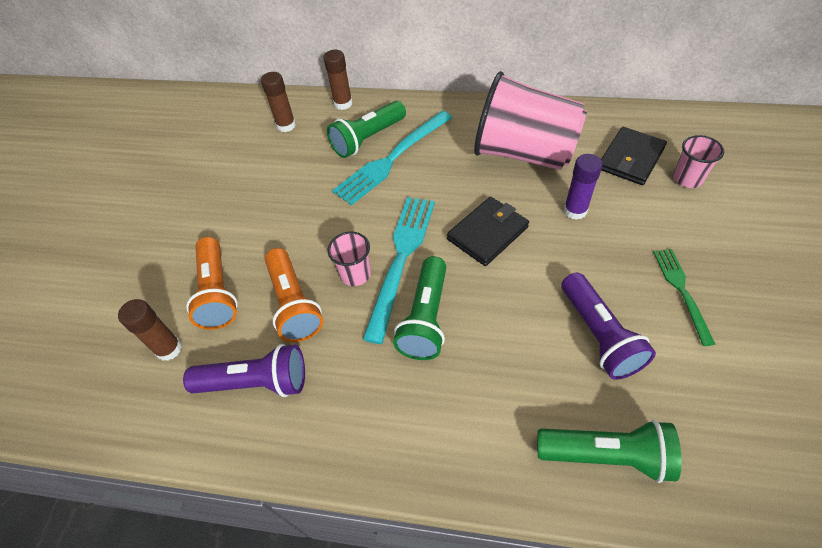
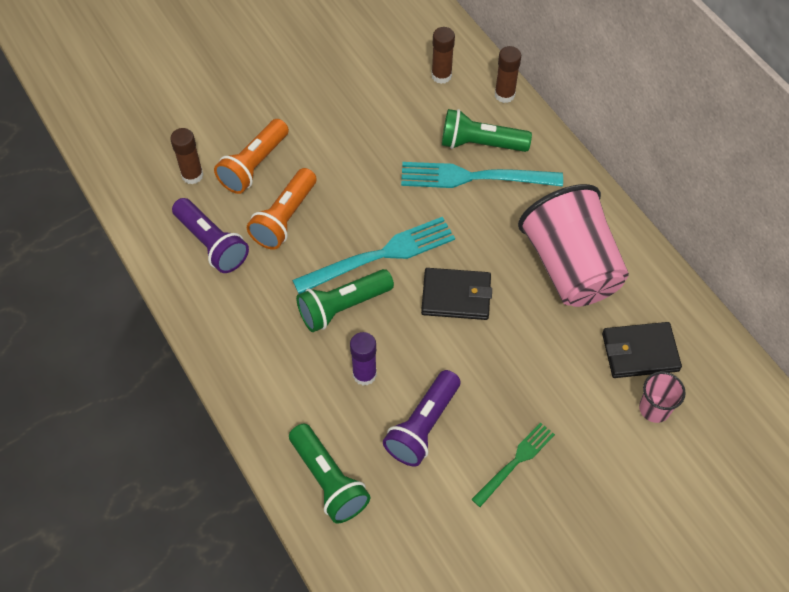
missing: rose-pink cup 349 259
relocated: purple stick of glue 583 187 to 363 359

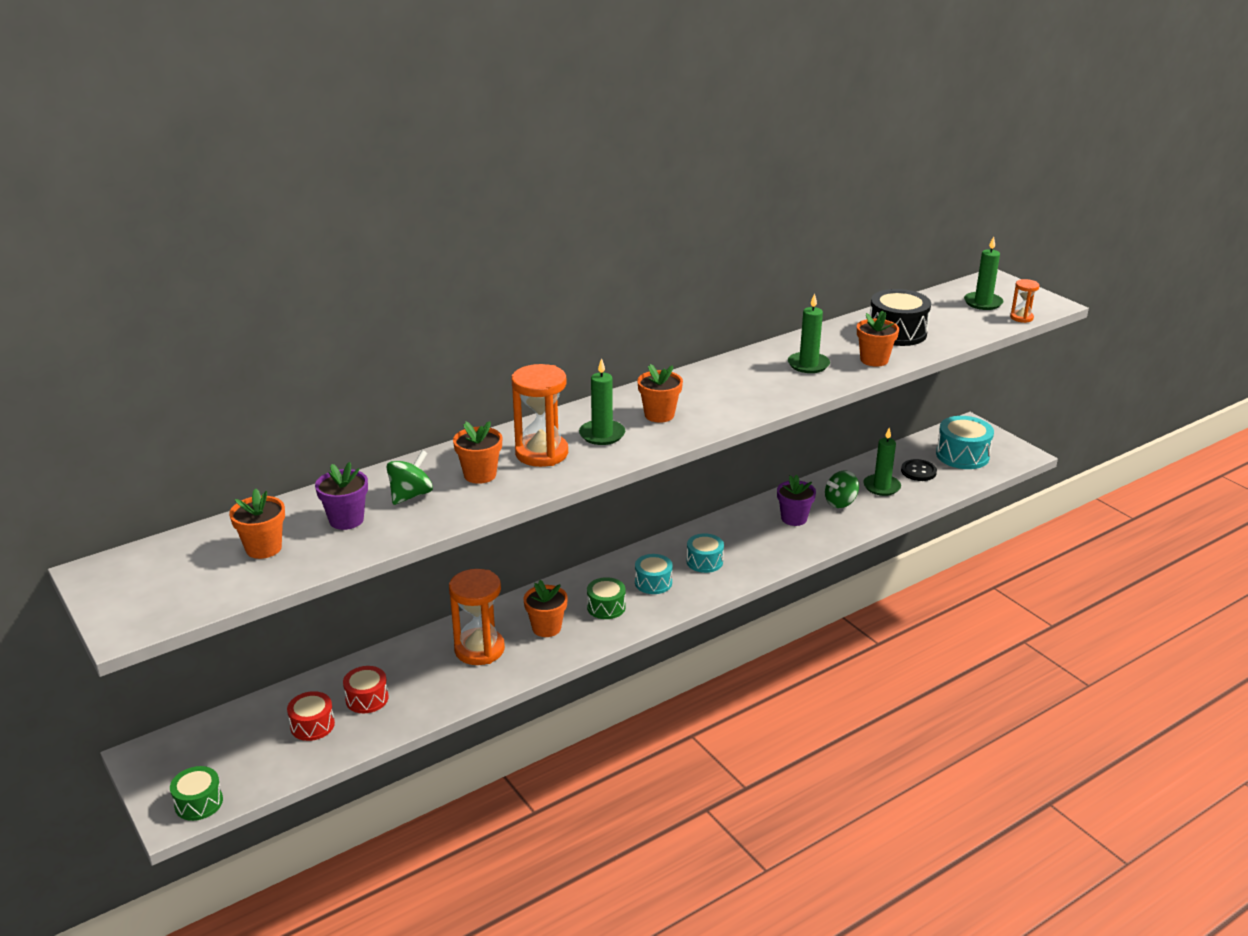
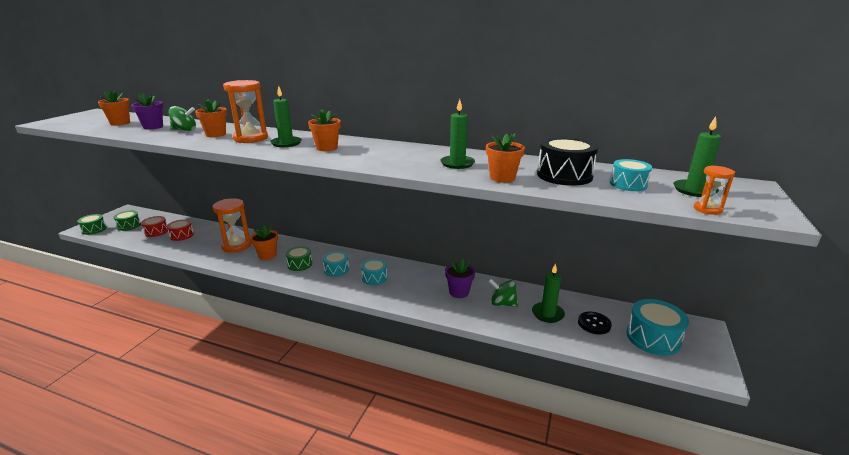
appeared: aqua drum 631 175; green drum 127 221

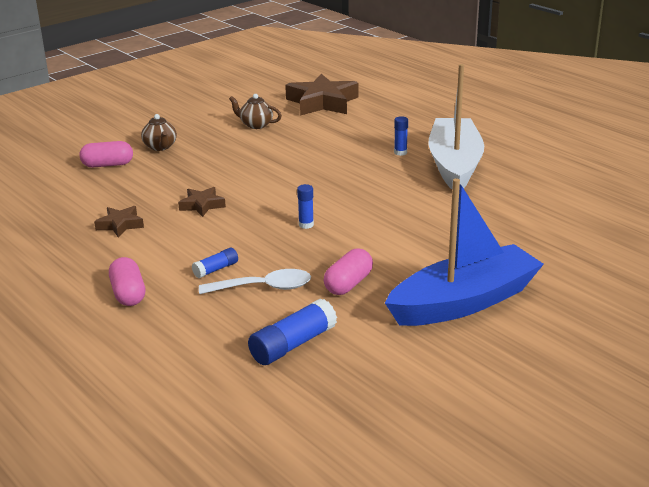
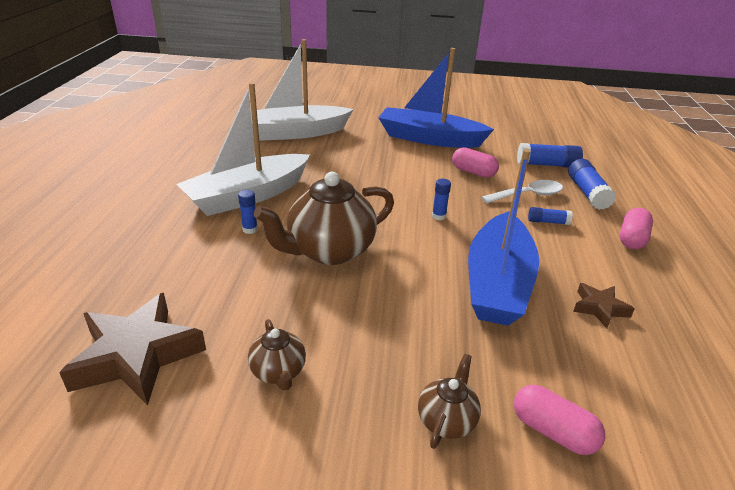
appeared: white sailboat 302 90; blue stick of glue 592 184; russet teapot 324 218
exchanged: russet star shape 202 202 to blue sailboat 503 237
spun: rose-pink capsule 348 271 = 475 162 45 degrees clockwise; white spoon 255 281 = 522 191 120 degrees clockwise

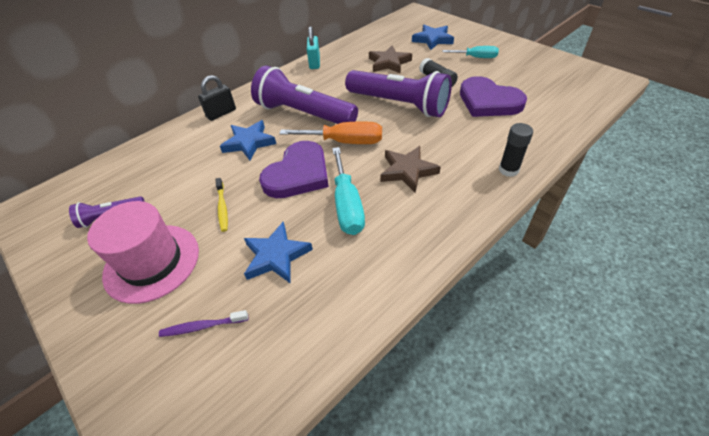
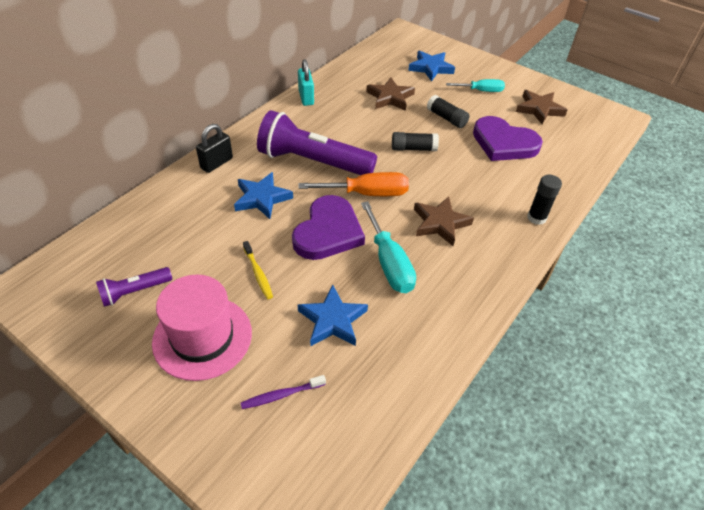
appeared: russet star shape 541 107
exchanged: purple flashlight 398 93 to jet-black stick of glue 415 141

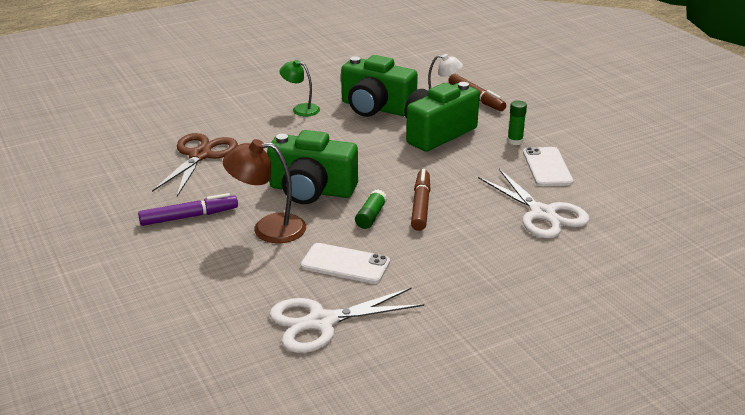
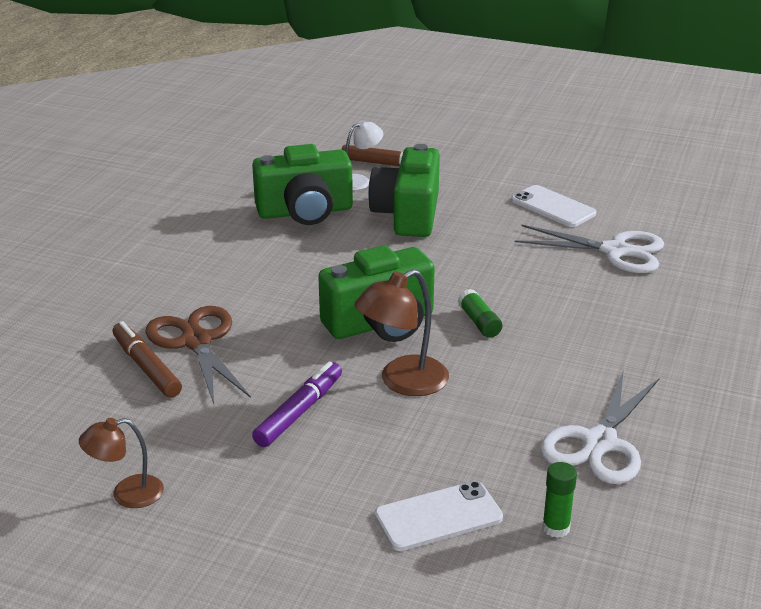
missing: green reading lamp 299 88
appeared: russet reading lamp 121 463
relocated: green stick of glue 517 123 to 559 500; russet felt pen 420 200 to 147 359; white smartphone 345 263 to 439 516

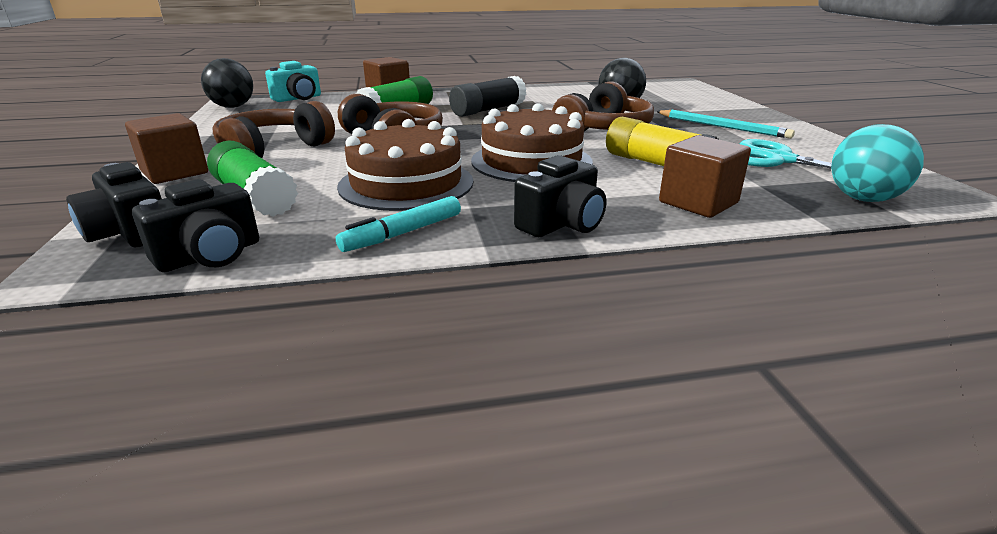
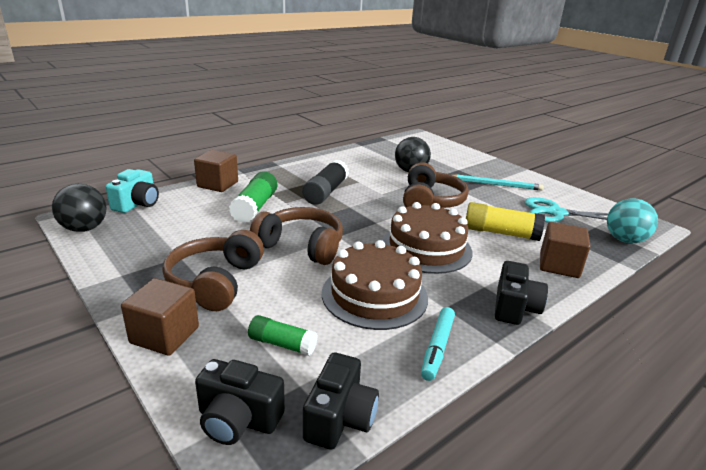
size: green stick of glue 252 179 = 283 335 x0.62

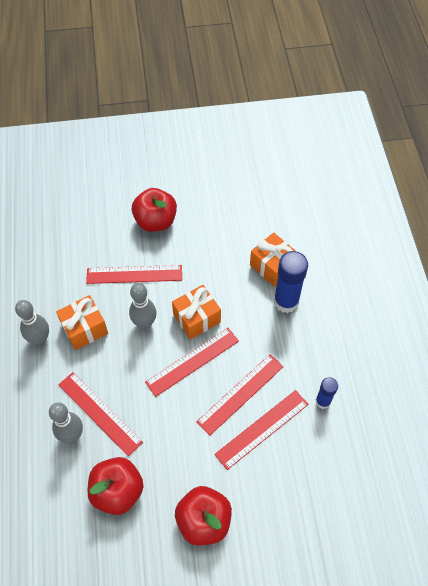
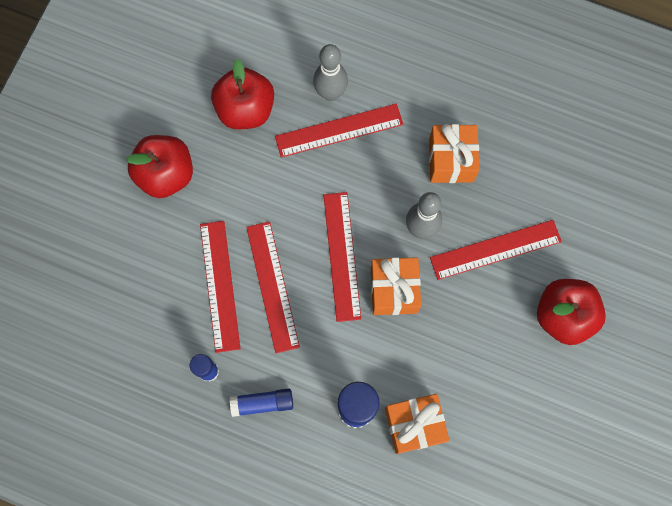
missing: ash-grey tenpin 32 322
appeared: blue stick of glue 261 403
spun: red straightedge 134 274 = 496 250 45 degrees clockwise

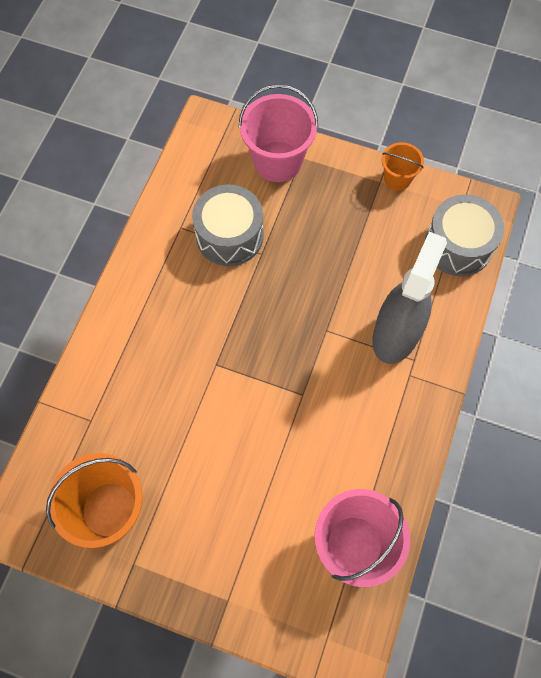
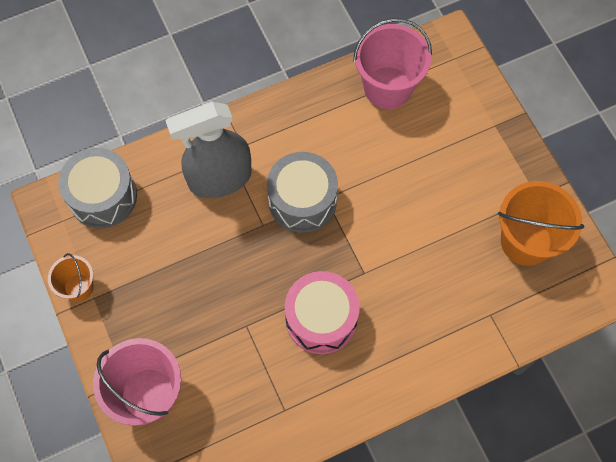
appeared: rose-pink drum 322 312
relocated: ash-grey drum 228 225 to 302 192

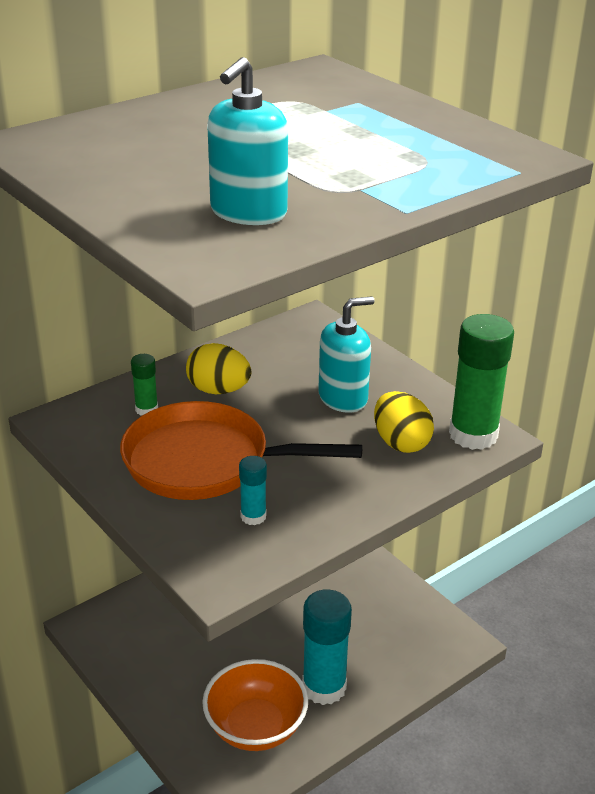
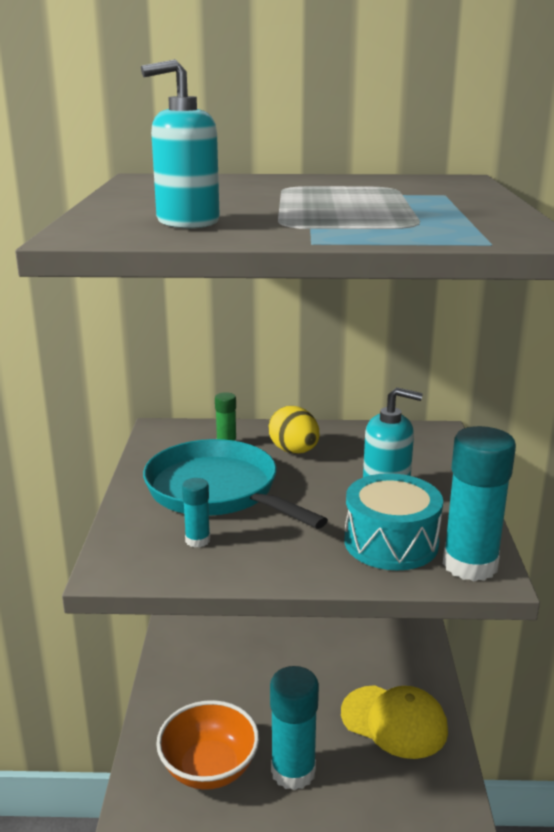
appeared: yellow baseball cap 394 722
exchanged: yellow toy egg 404 422 to aqua drum 393 521
colour: green stick of glue 481 382 to aqua stick of glue 479 503; orange skillet 241 450 to aqua skillet 235 484

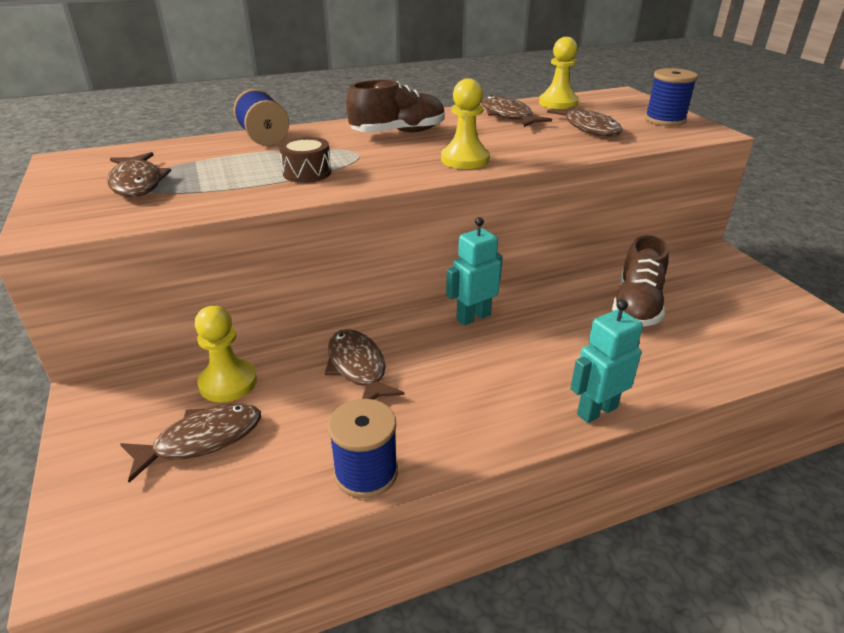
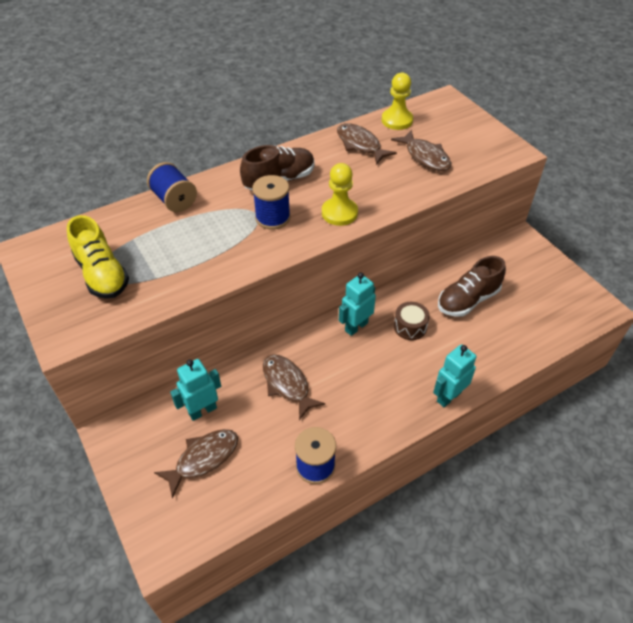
relocated: blue spool 671 97 to 271 202; russet drum 305 160 to 412 321
exchanged: russet toy fish 139 174 to yellow lace-up shoe 98 257; yellow game pawn 226 354 to aqua robot figure 195 390
spun: russet lace-up shoe 640 281 = 472 286 45 degrees clockwise

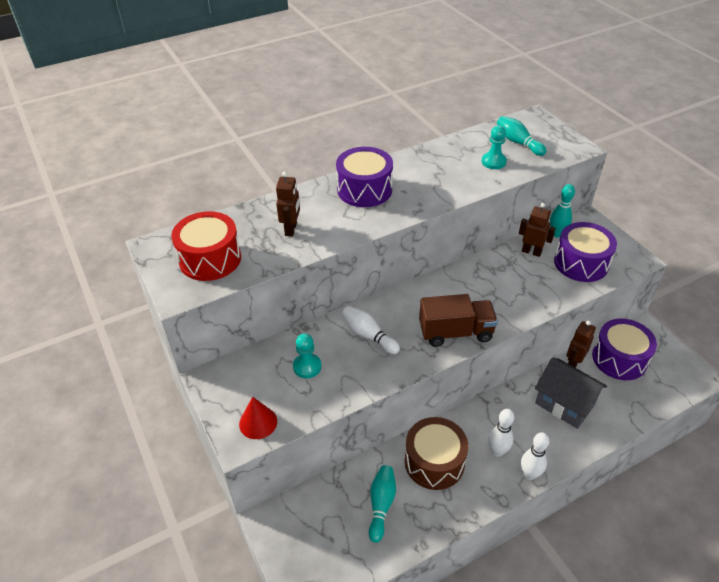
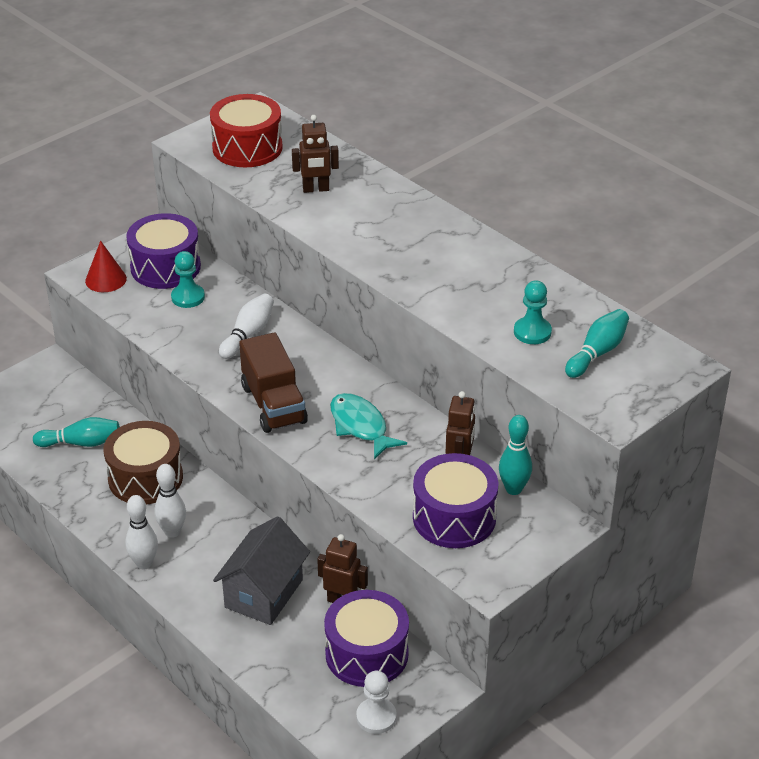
appeared: aqua toy fish 368 426; white game pawn 376 702
relocated: purple drum 364 177 to 163 251

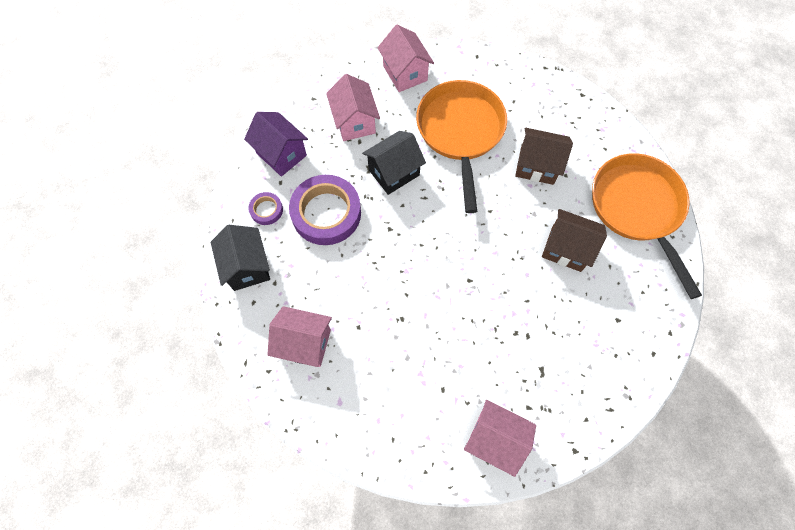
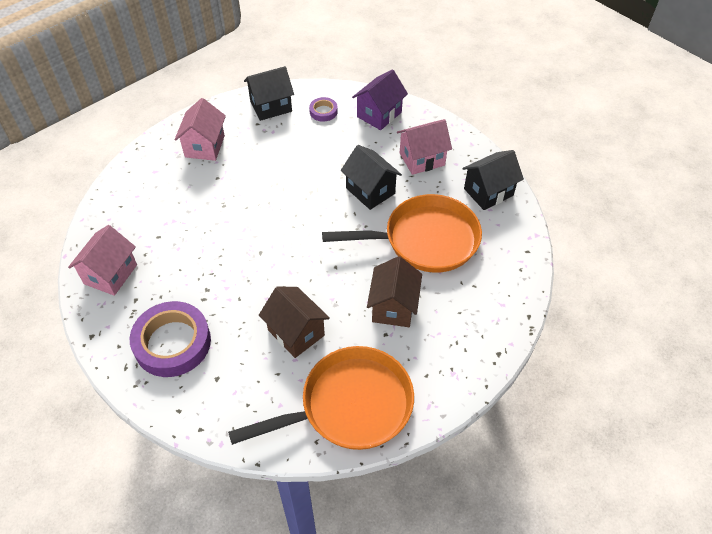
relocated: purple tape 325 210 to 170 339
colour: rose-pink cottage 405 58 to jet-black cottage 493 180
spun: russet cottage 574 240 = 294 322 60 degrees counterclockwise

